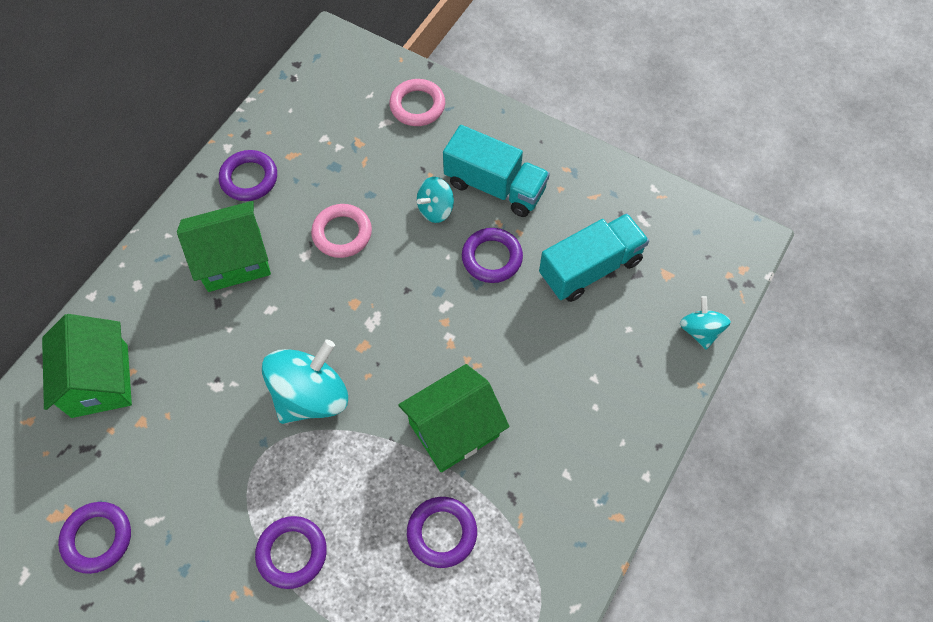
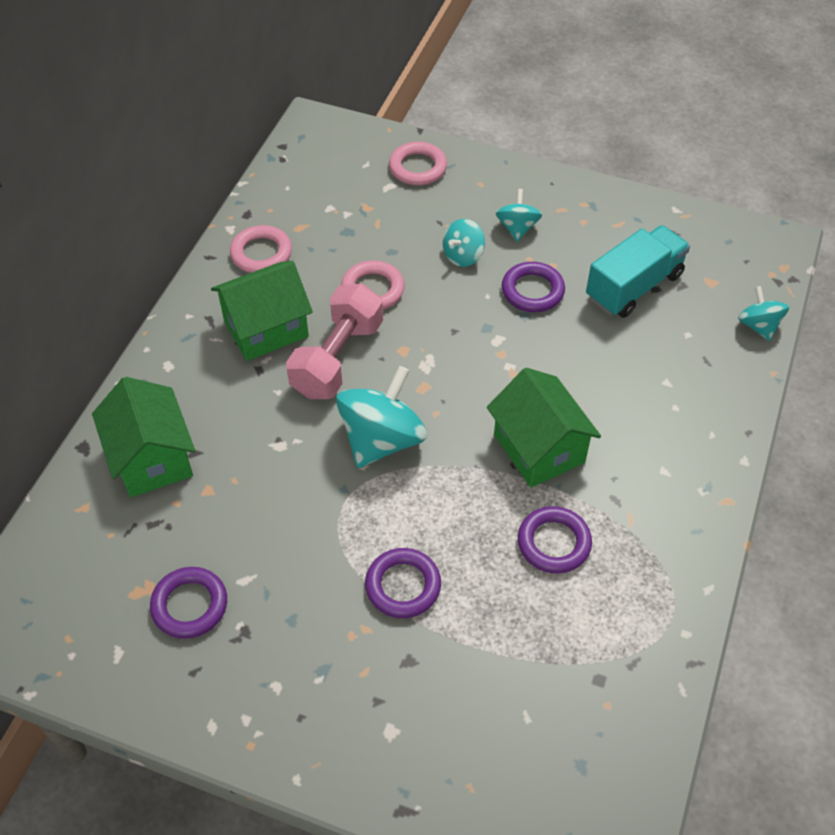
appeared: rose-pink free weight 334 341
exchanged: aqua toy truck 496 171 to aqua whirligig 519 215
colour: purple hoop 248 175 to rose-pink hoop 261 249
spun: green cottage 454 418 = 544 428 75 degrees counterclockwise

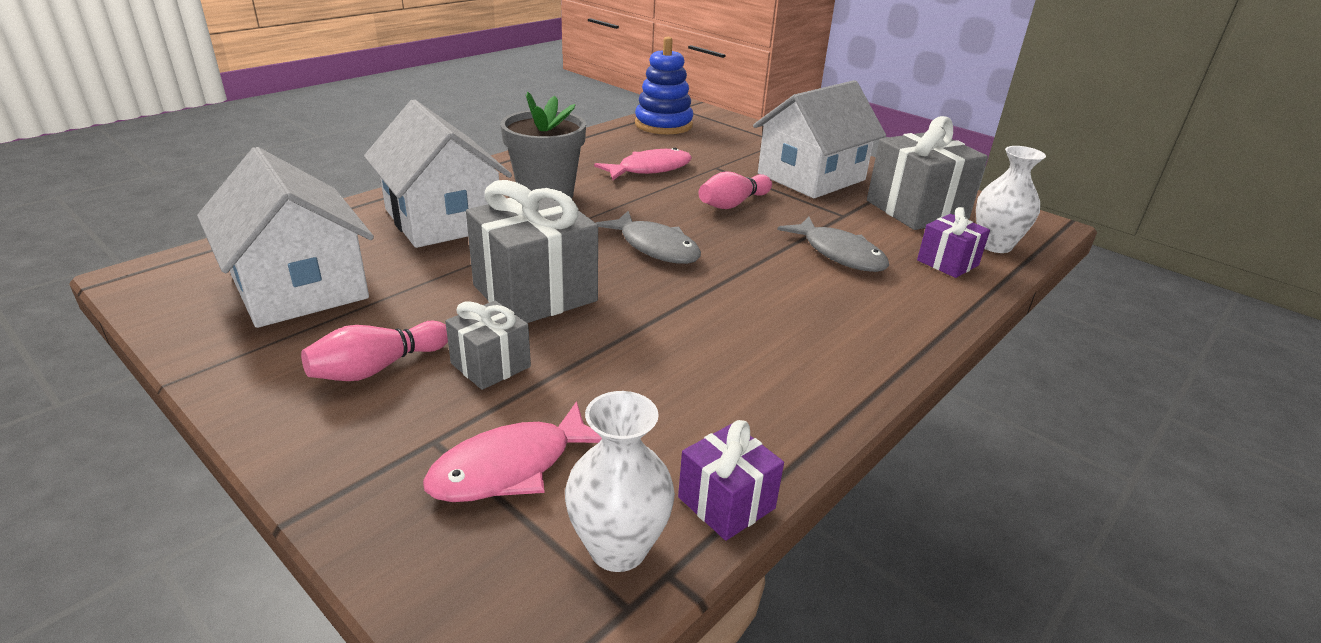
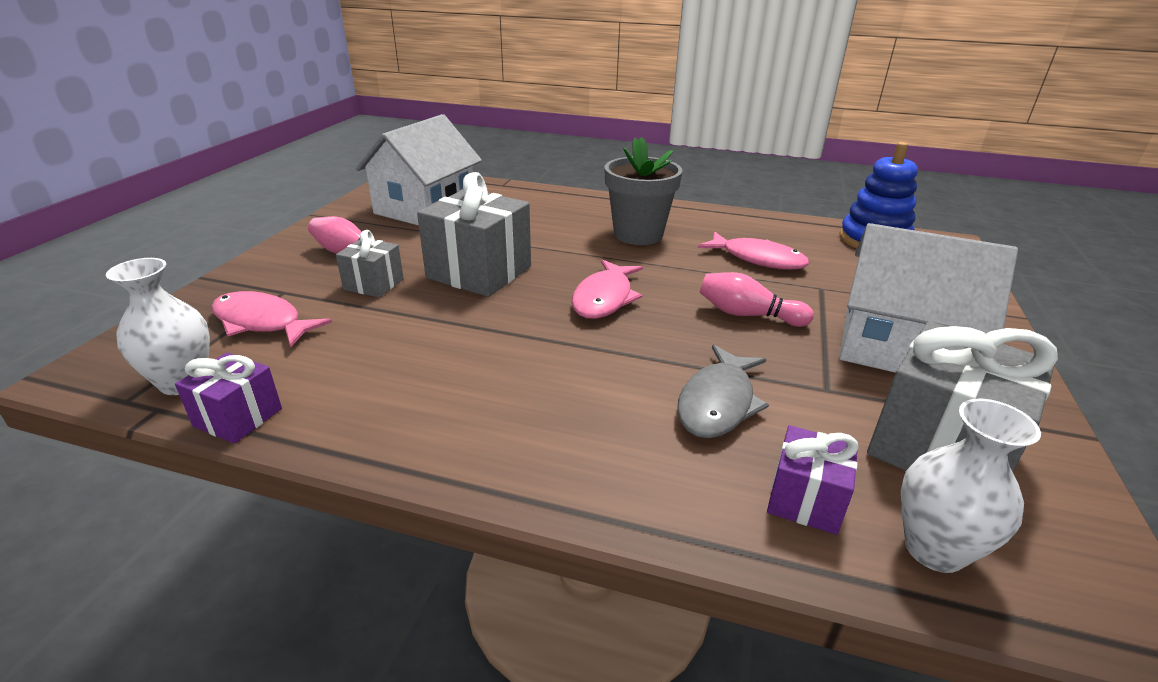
missing: white cottage 438 173
colour: ash-grey toy fish 648 237 to rose-pink toy fish 607 289

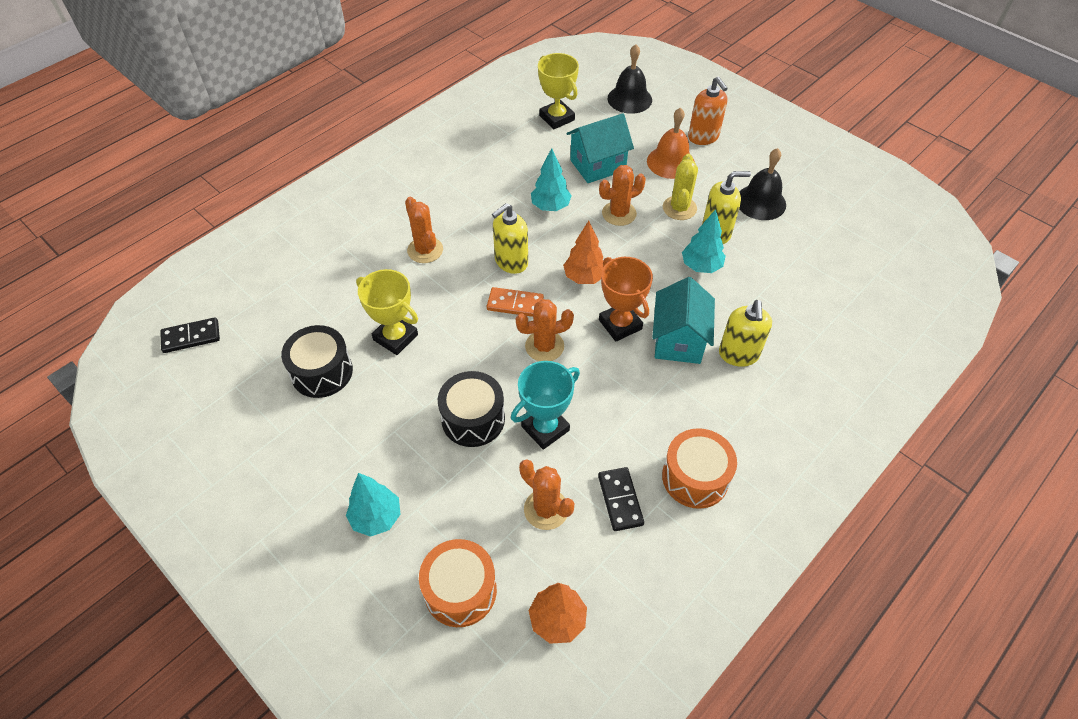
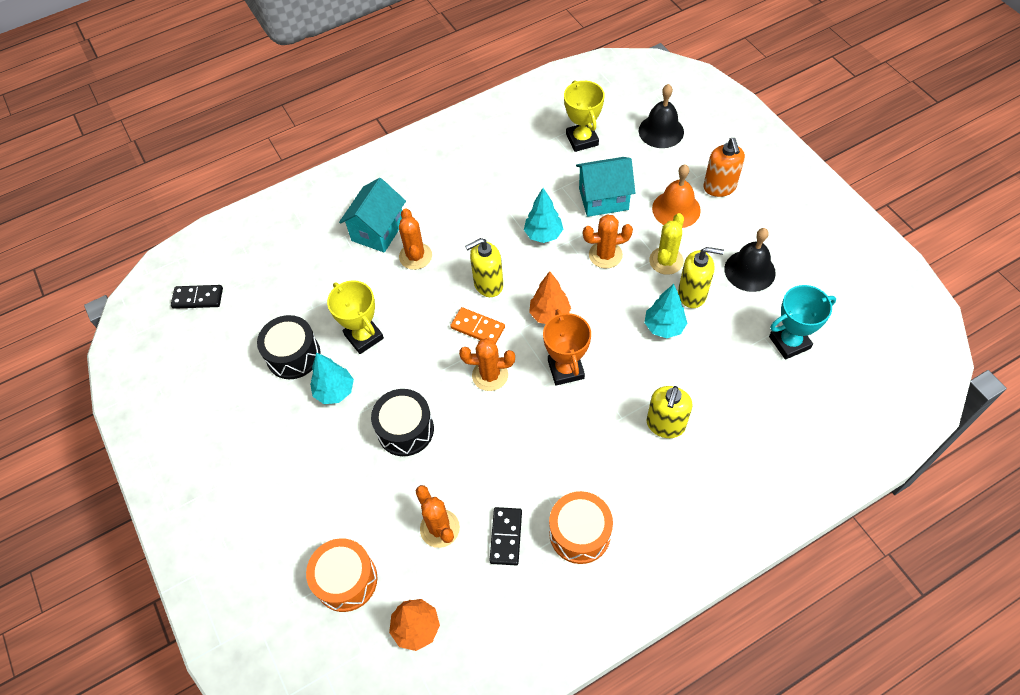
relocated: aqua cottage 683 320 to 372 215; aqua award cup 545 405 to 802 322; aqua tree 373 505 to 332 378

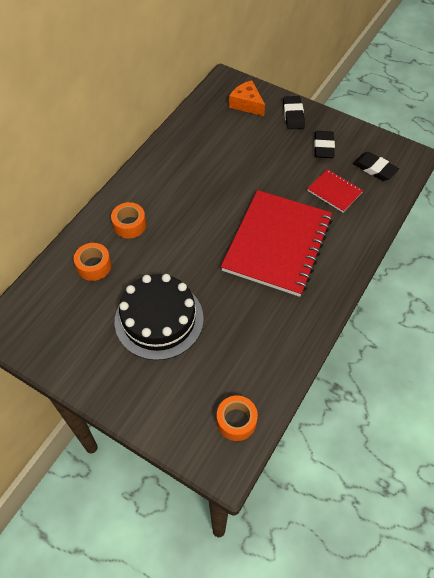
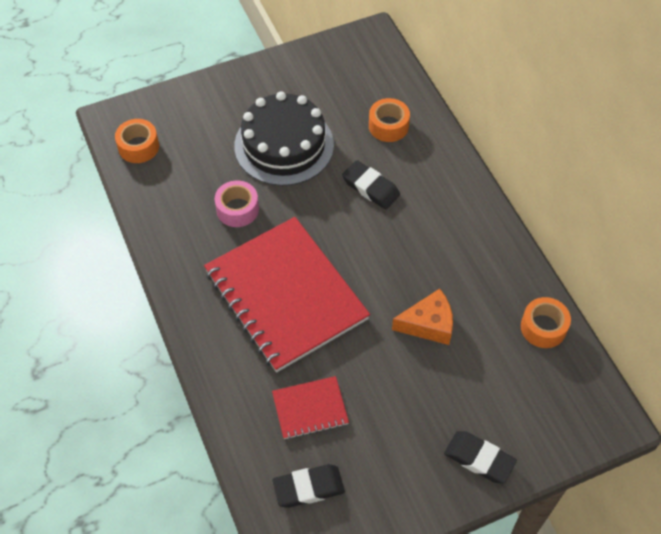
appeared: rose-pink tape 237 204
relocated: orange piece of cheese 247 98 to 422 317; jet-black pencil eraser 324 144 to 371 184; orange tape 128 220 to 546 322

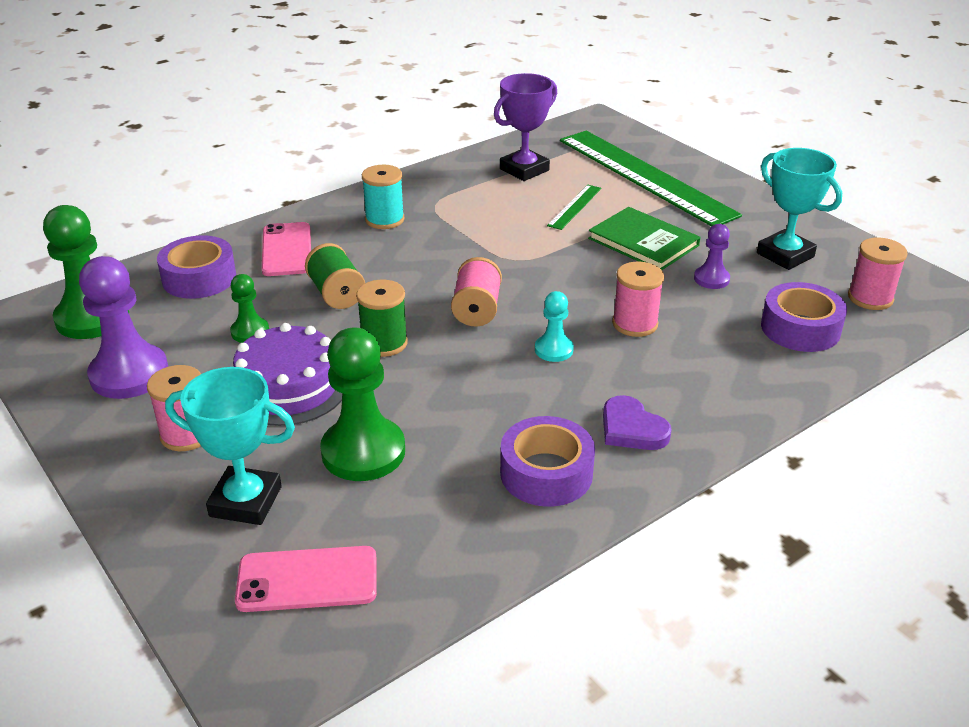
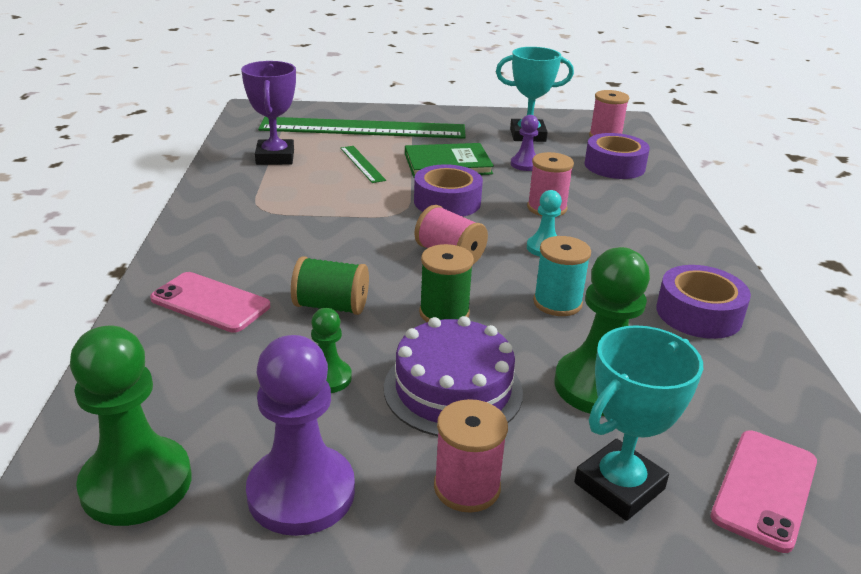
missing: purple heart shape 637 422
relocated: aqua spool 383 197 to 562 276; purple tape 196 267 to 448 190

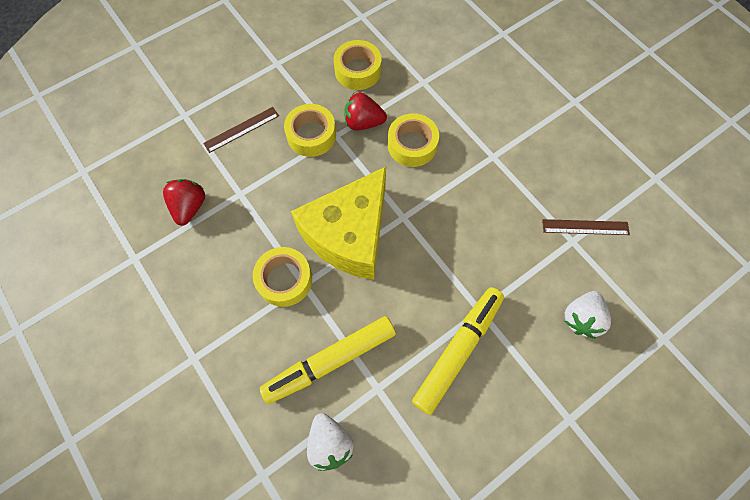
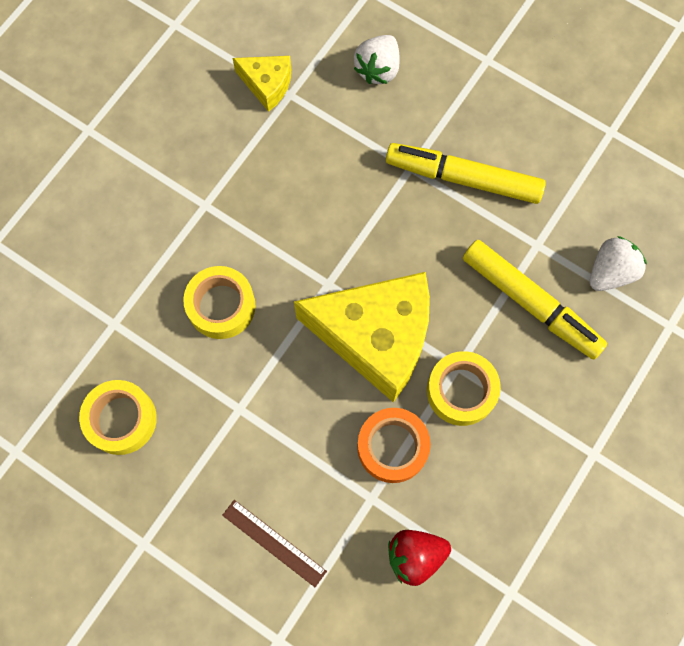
missing: red berry 365 112; yellow tape 310 130
appeared: orange tape 394 445
exchanged: russet straightedge 586 227 to yellow piece of cheese 261 84
spun: white berry 588 315 = 377 59 105 degrees clockwise

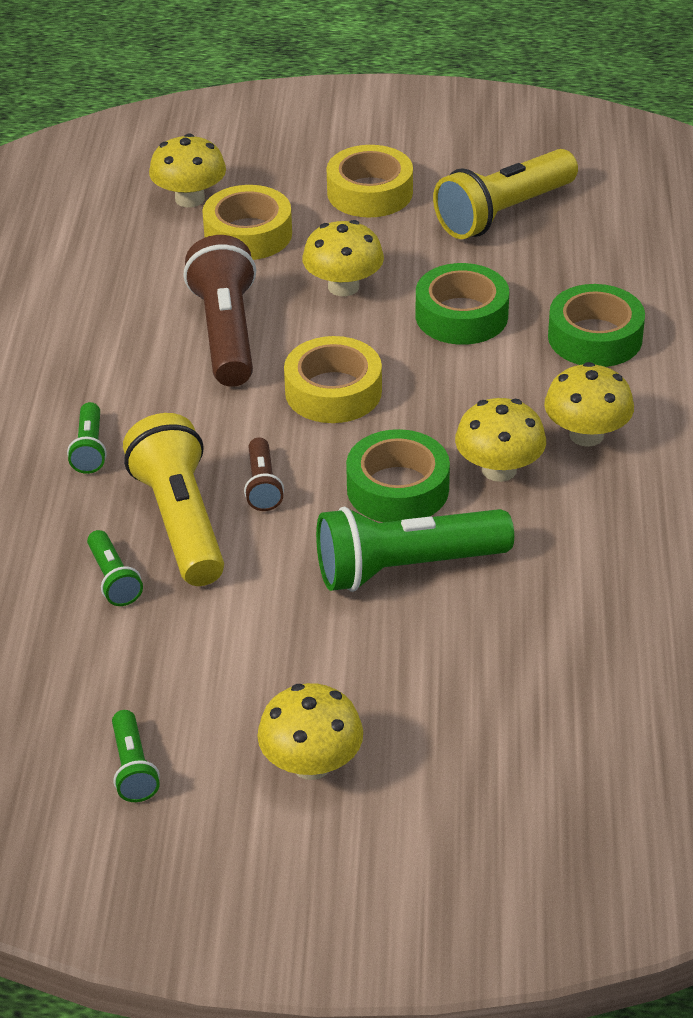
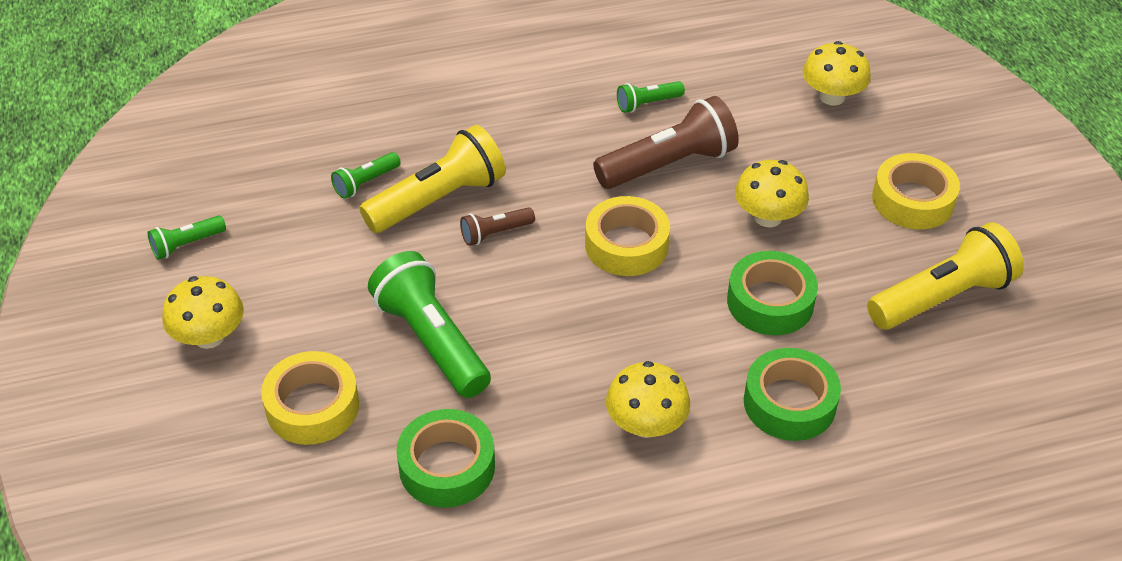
missing: yellow fungus 500 440
relocated: yellow tape 247 222 to 310 398; green flashlight 87 438 to 651 97; green tape 398 476 to 445 458
spun: yellow flashlight 505 194 = 945 276 120 degrees clockwise

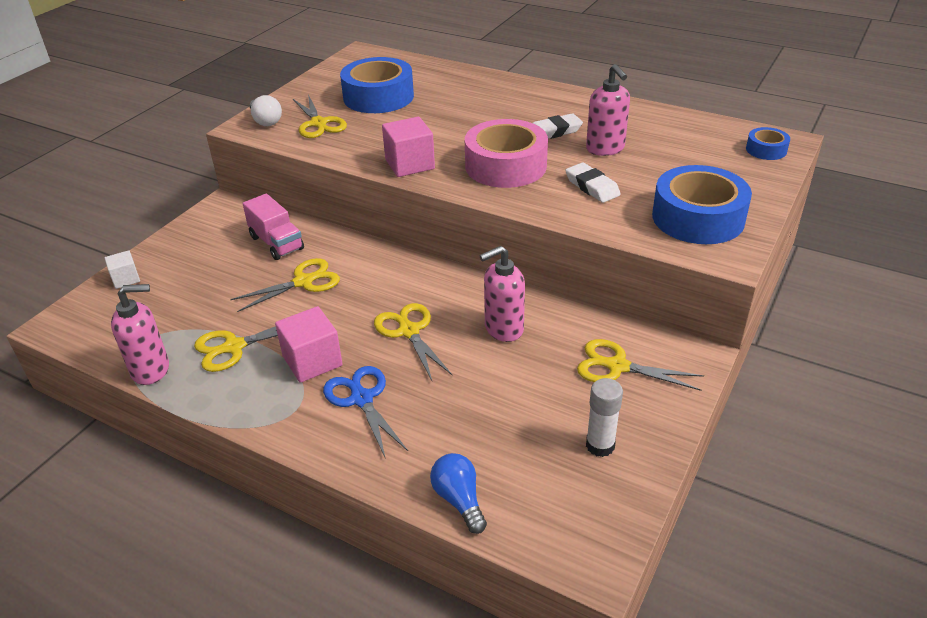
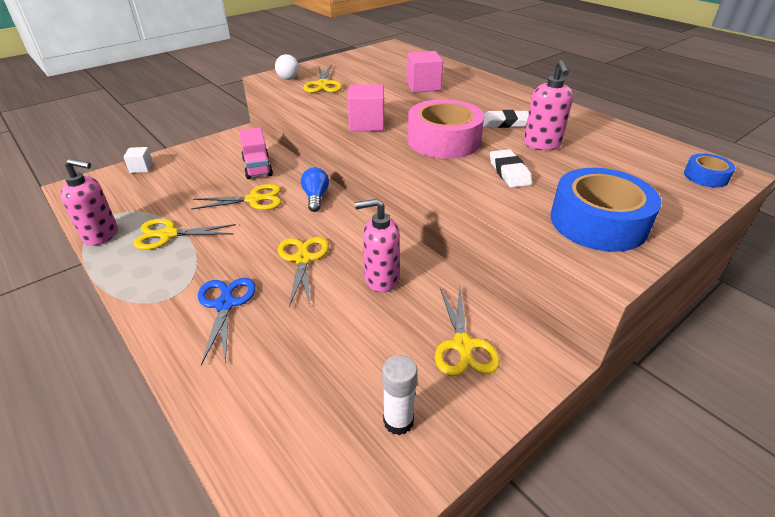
missing: blue tape 377 85
relocated: rose-pink block 309 344 to 424 72; blue bulb 458 493 to 315 189
spun: yellow shears 640 365 = 467 331 135 degrees counterclockwise

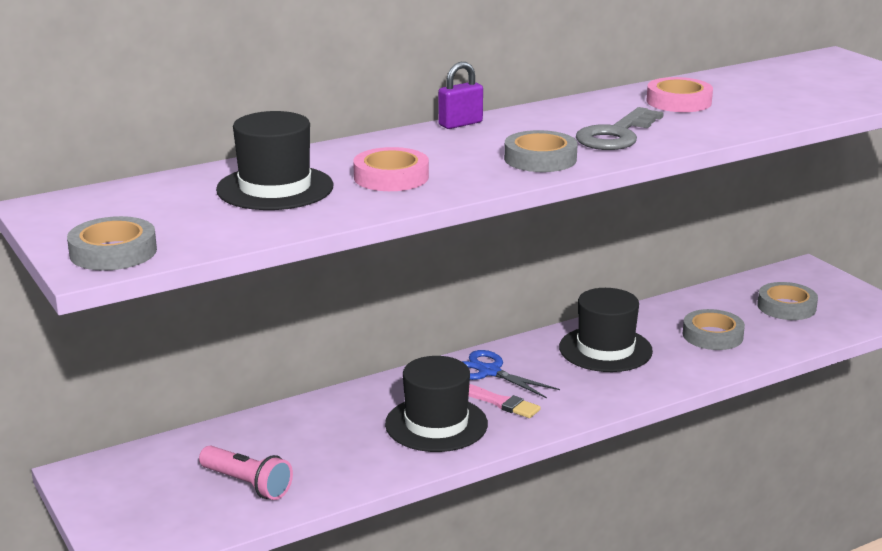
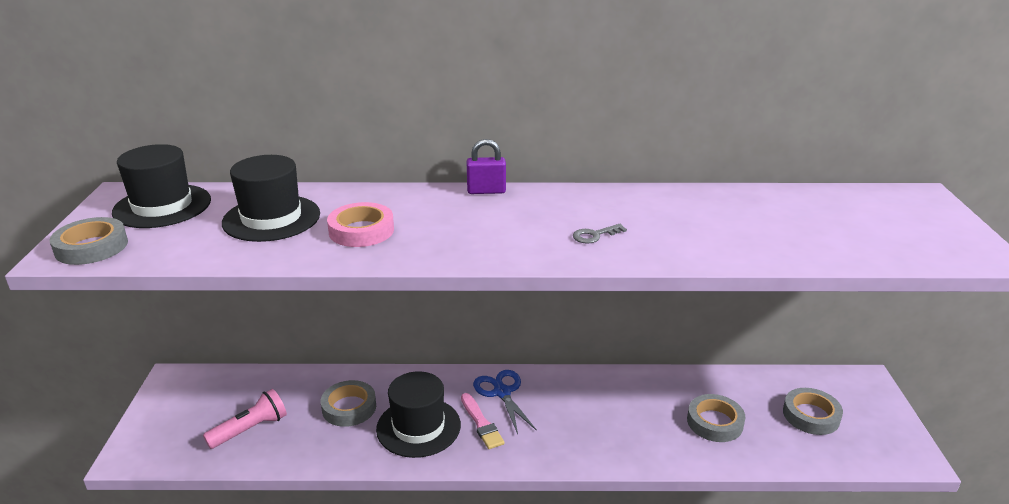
missing: rose-pink tape 680 94
relocated: ash-grey tape 541 151 to 348 403; jet-black hat 606 330 to 161 186
spun: rose-pink flashlight 246 473 = 245 419 105 degrees counterclockwise
size: ash-grey latchkey 620 128 = 600 234 x0.48

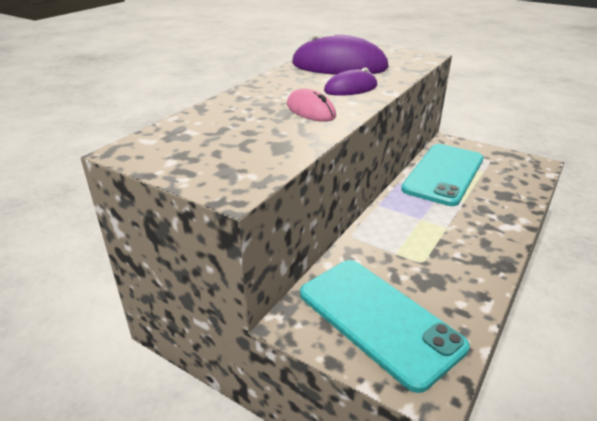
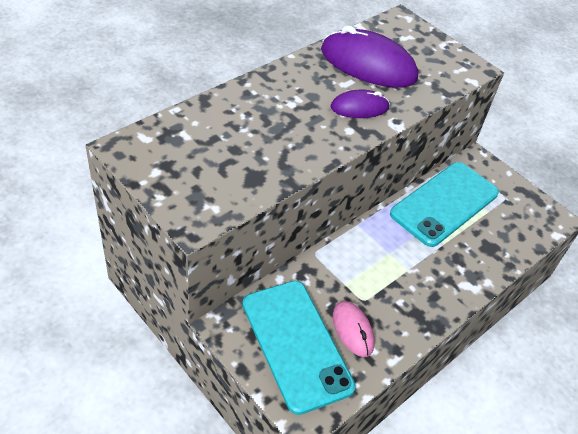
relocated: rose-pink PC mouse 311 105 to 354 329

